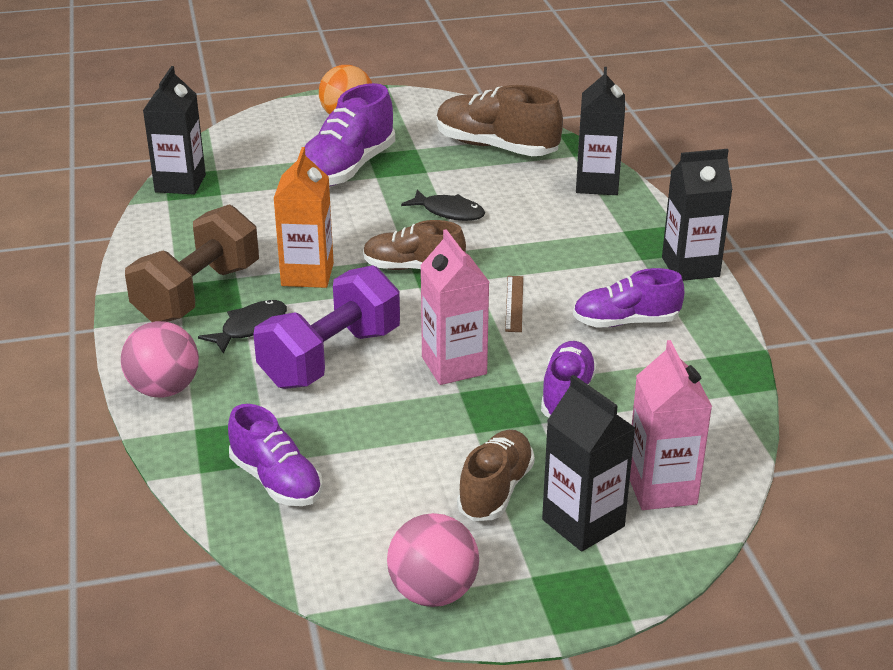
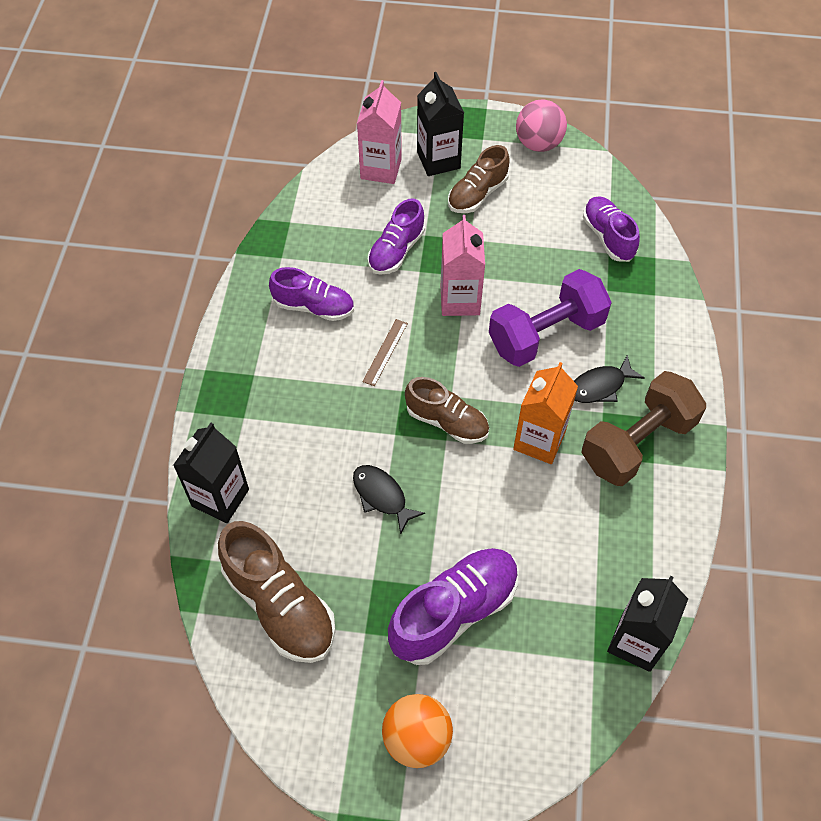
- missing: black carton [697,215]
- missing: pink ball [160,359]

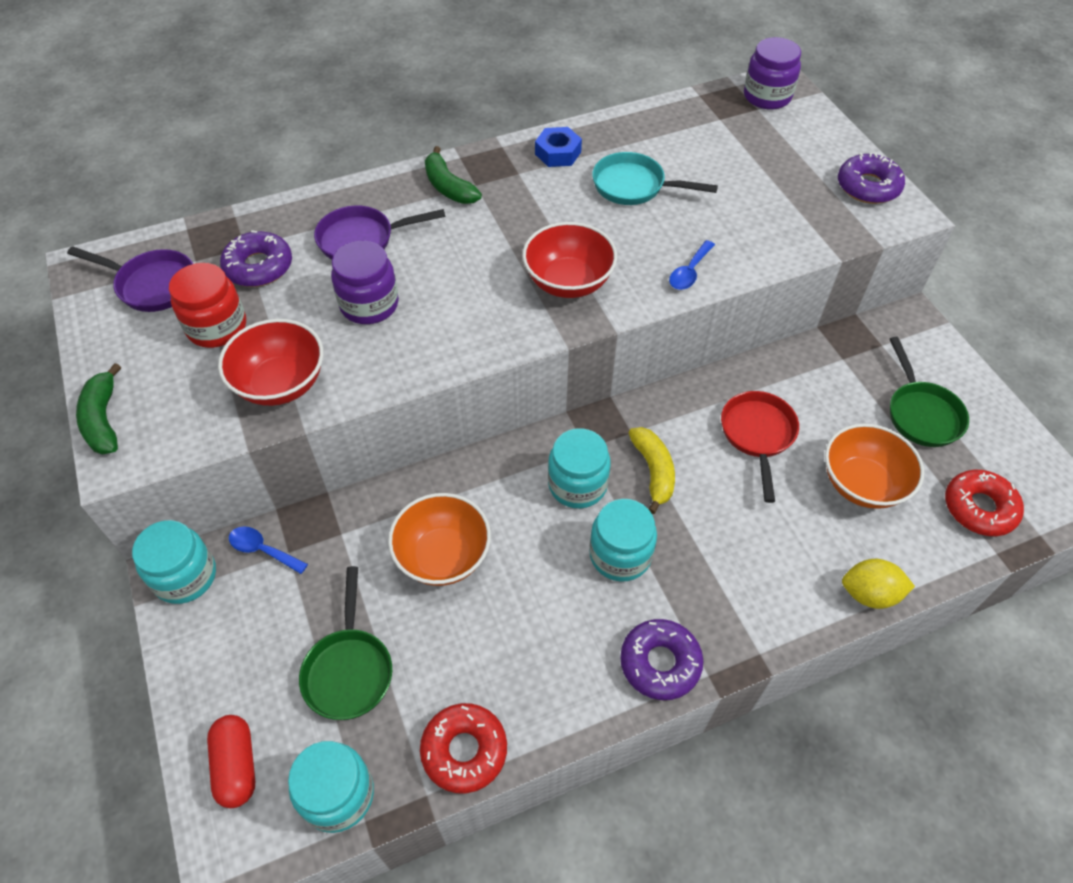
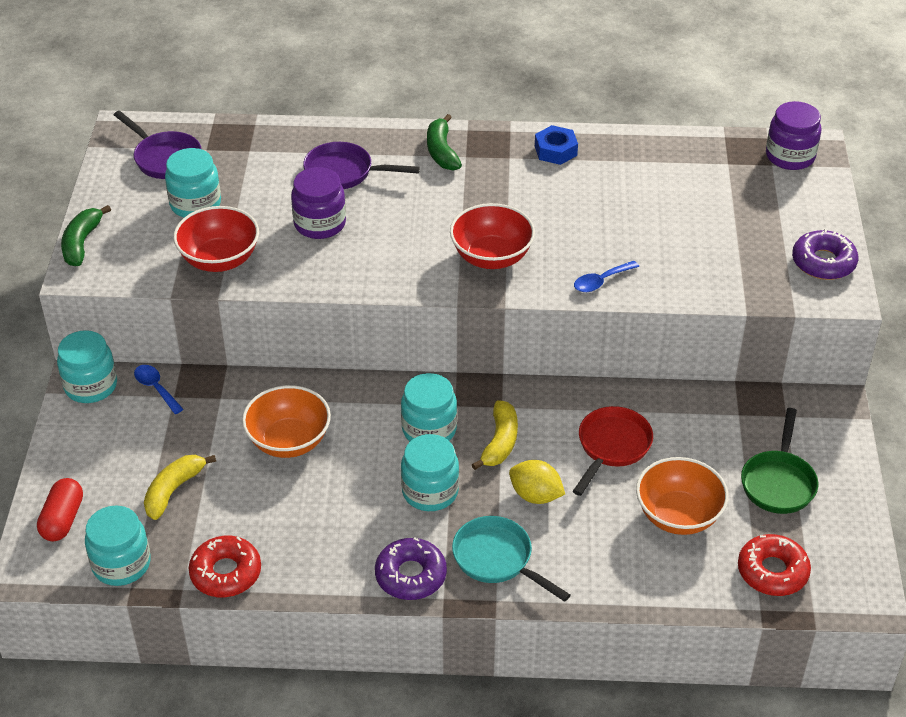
- relocated: turquoise pan [655,178] to [511,559]
- missing: purple donut [256,258]
- colour: red jar [207,305] to turquoise jar [193,182]
- relocated: yellow lemon [878,584] to [537,482]
- exchanged: green pan [345,643] to yellow banana [180,487]

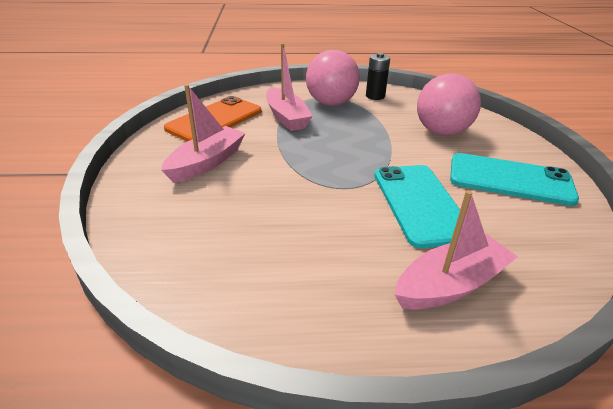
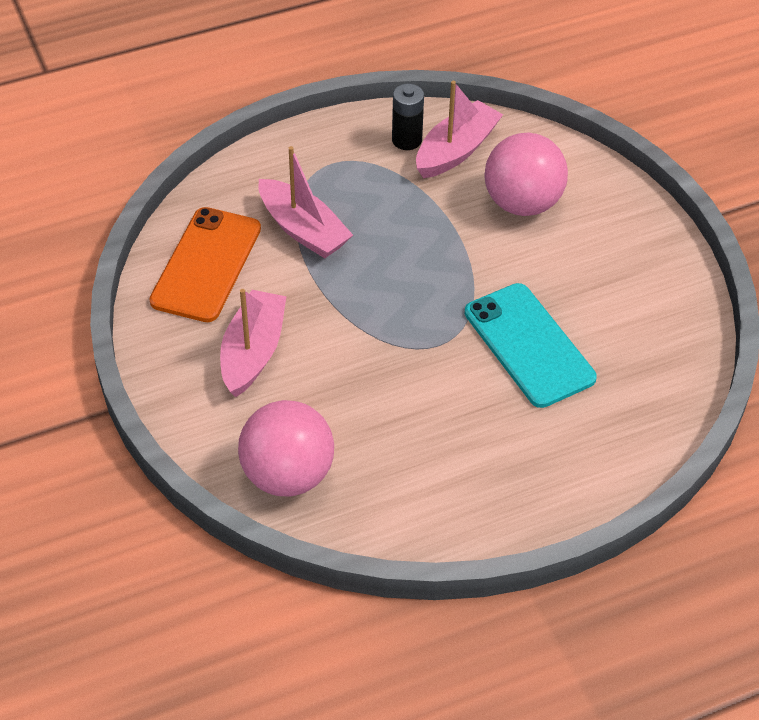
- relocated: pink ball [333,78] to [286,448]
- missing: turquoise phone [514,179]
- relocated: pink boat [456,250] to [459,129]

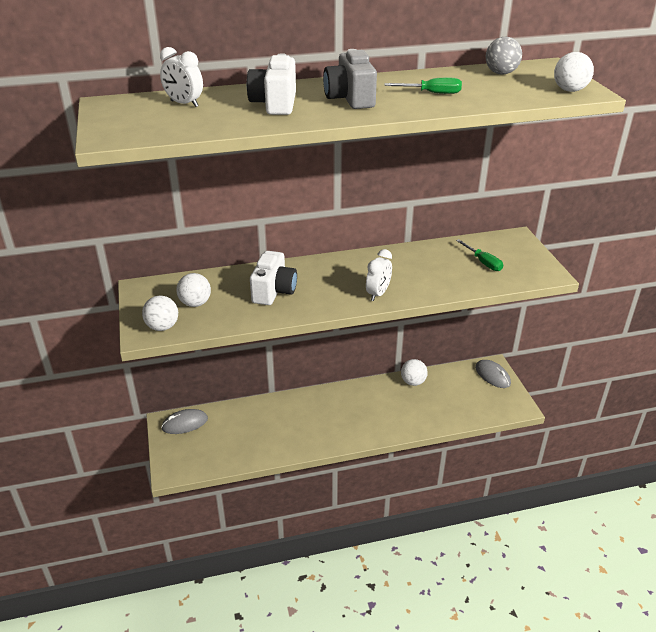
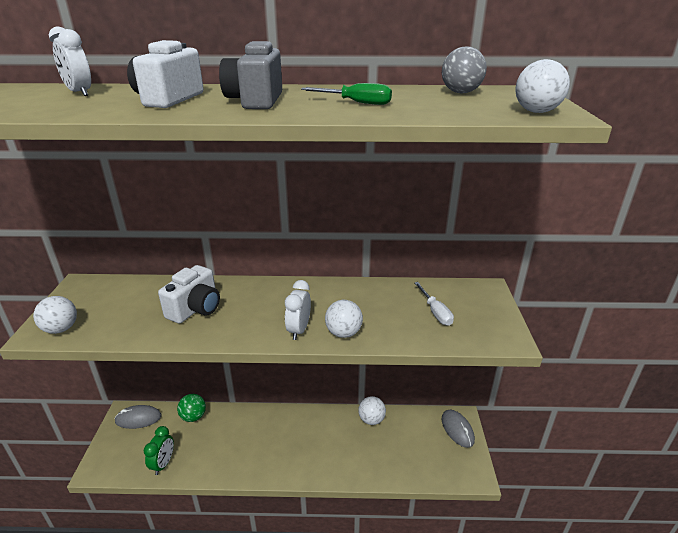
- colour: green screwdriver [479,255] to white screwdriver [434,304]
- spun: white clock [379,275] = [298,310] 150 degrees clockwise
- relocated: white ball [193,290] to [344,319]
- appeared: green ball [191,408]
- appeared: green clock [159,450]

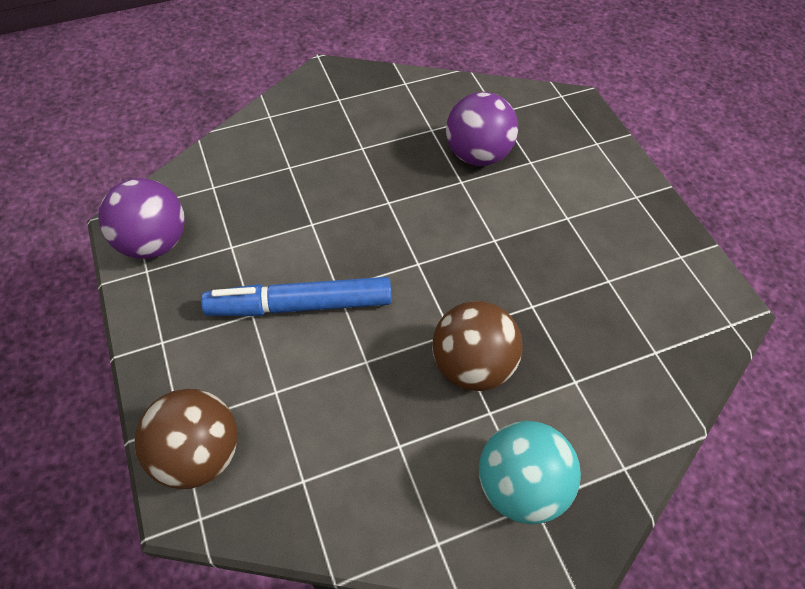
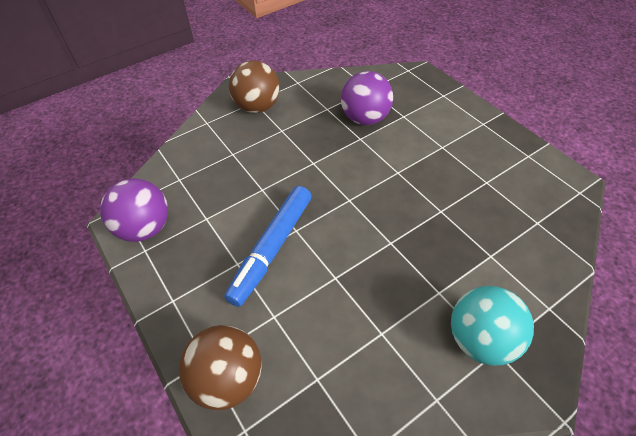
- spun: blue marker [296,296] = [267,246] 45 degrees counterclockwise
- relocated: brown ball [477,346] to [254,86]

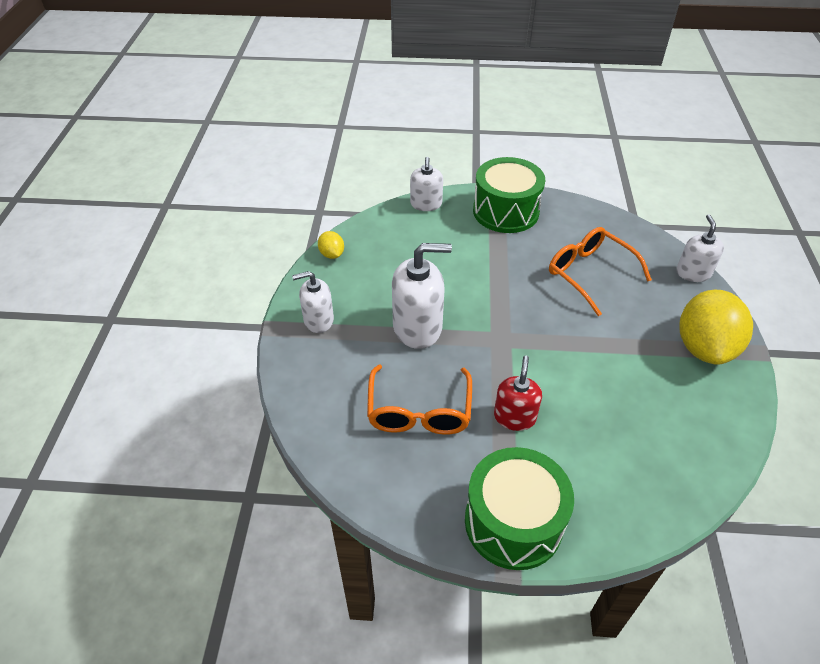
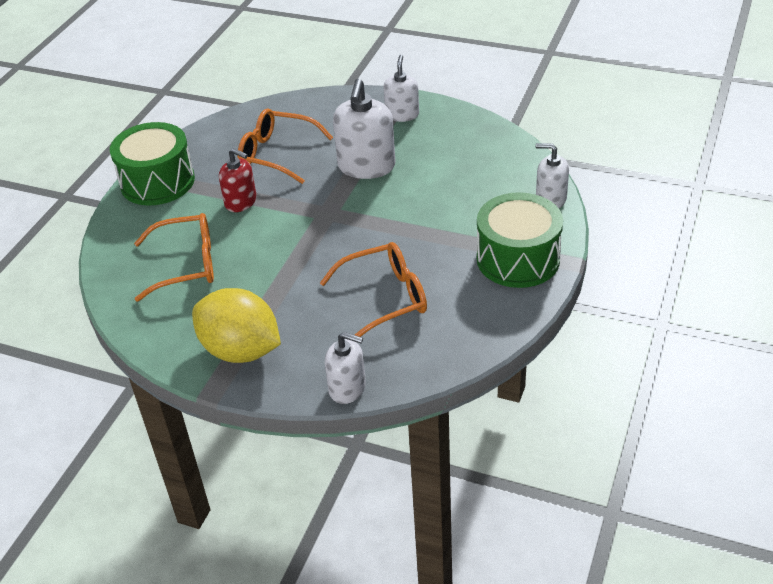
- missing: yellow lemon [331,245]
- appeared: orange glasses [174,257]

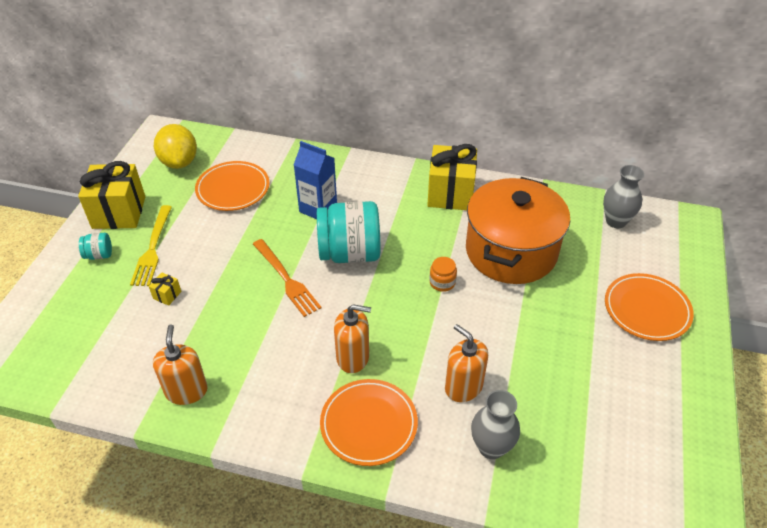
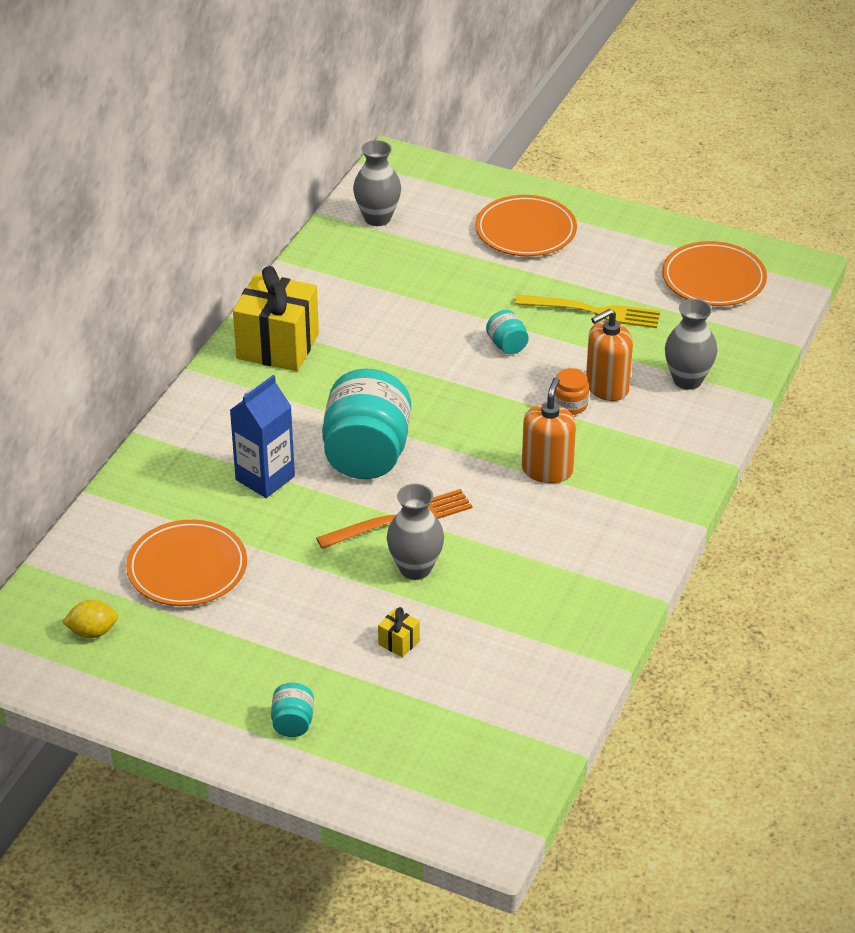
- size: yellow lemon [175,146] = [90,619] x0.54
- missing: yellow gift [111,195]
- missing: orange pot [518,230]
- relocated: yellow fork [151,245] to [587,311]
- relocated: orange jar [443,274] to [571,391]
- missing: orange soap dispenser [180,364]
- relocated: orange plate [369,422] to [714,273]
- appeared: turquoise jar [507,332]
- appeared: grey vase [415,532]

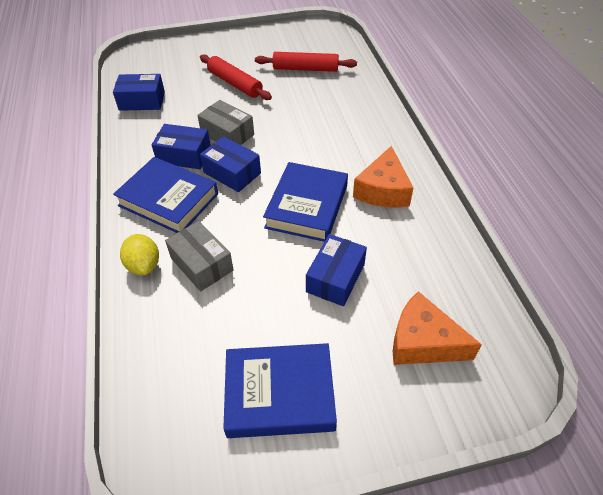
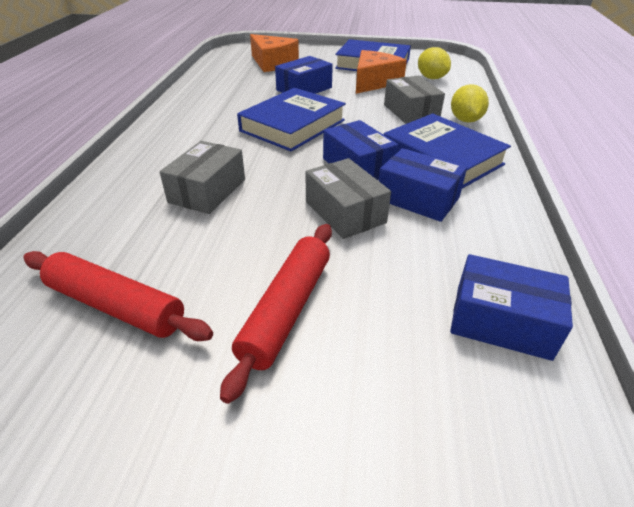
- spun: red rolling pin [236,77] = [276,314] 45 degrees clockwise
- relocated: orange cheese [383,177] to [381,72]
- appeared: yellow lemon [434,63]
- appeared: grey box [202,177]

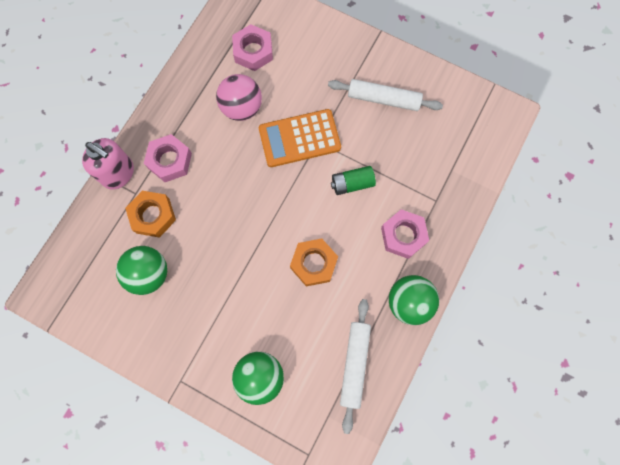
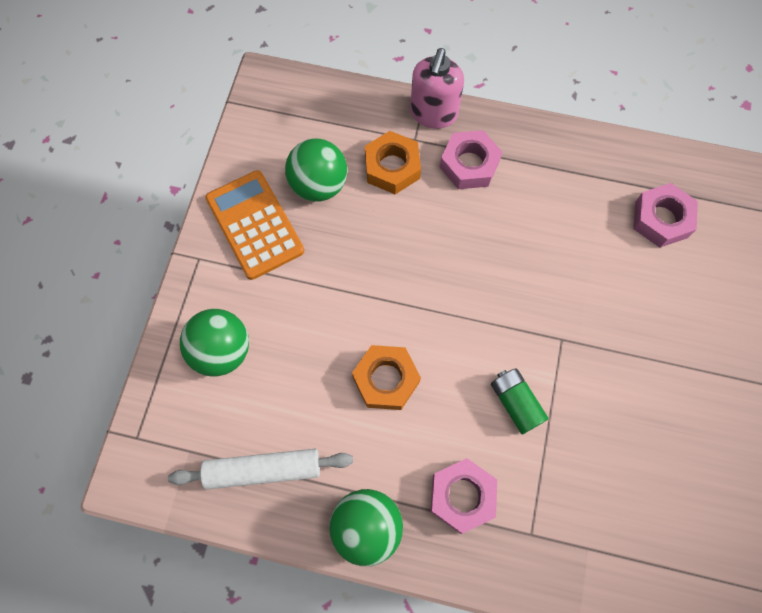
- missing: pink ball [239,97]
- missing: white rolling pin [385,95]
- relocated: orange calculator [300,138] to [254,225]

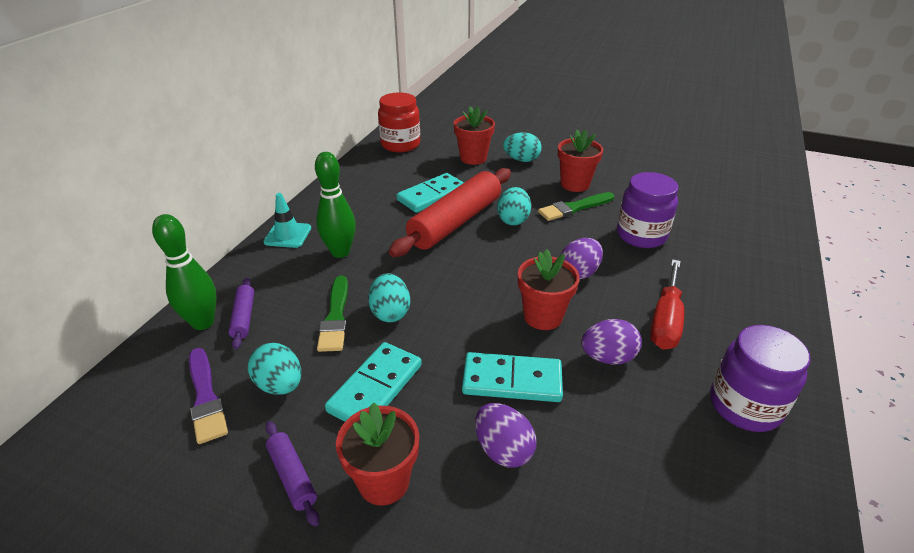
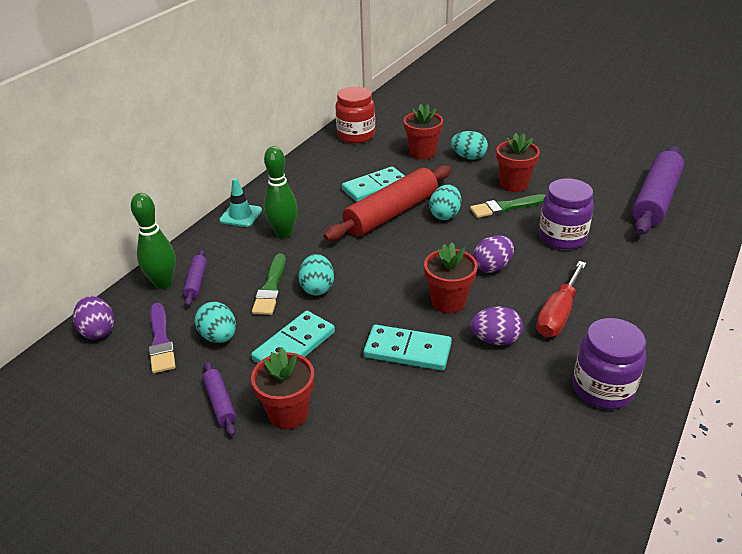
- relocated: purple egg [506,435] to [93,317]
- appeared: purple rolling pin [658,190]

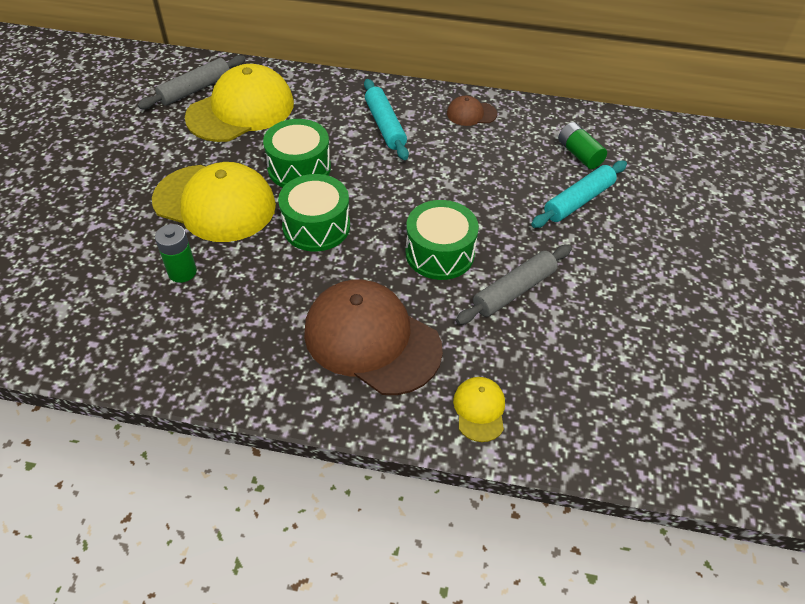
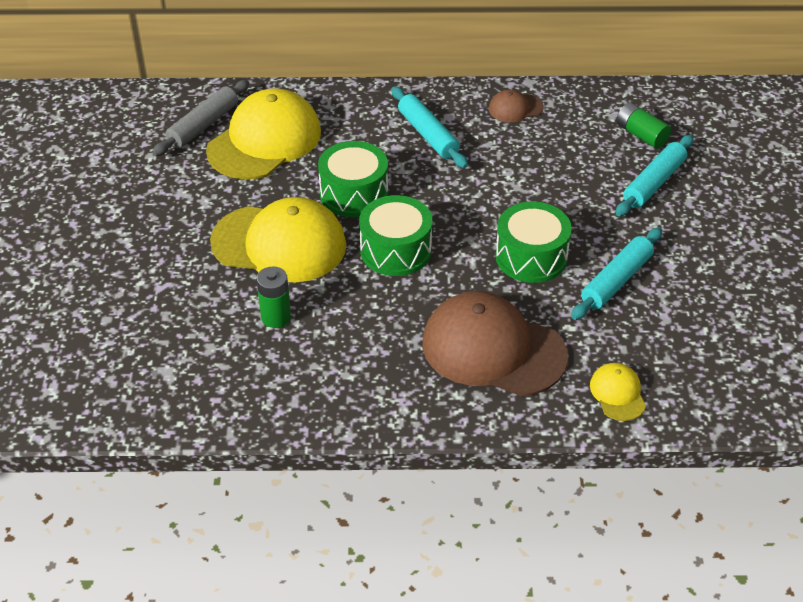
- colour: grey rolling pin [514,285] to turquoise rolling pin [616,273]

